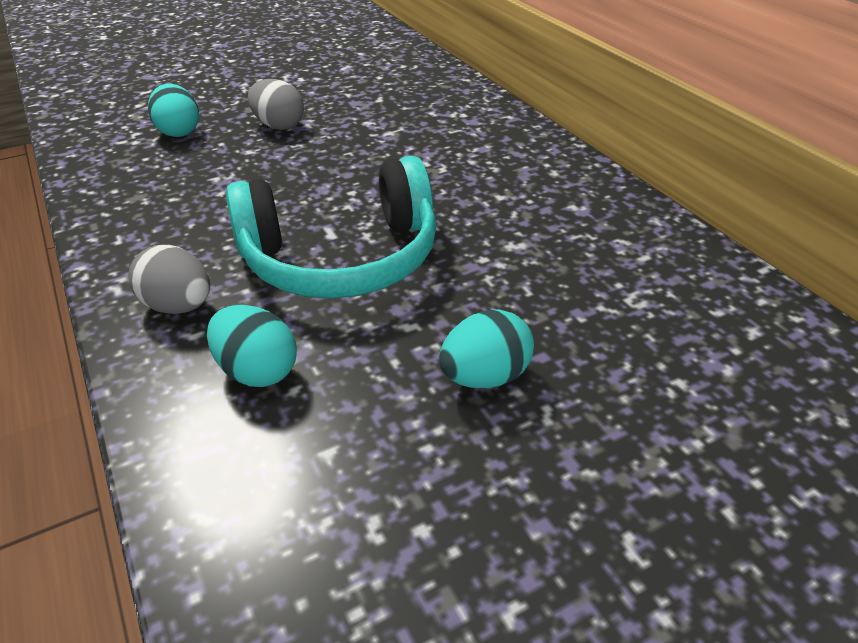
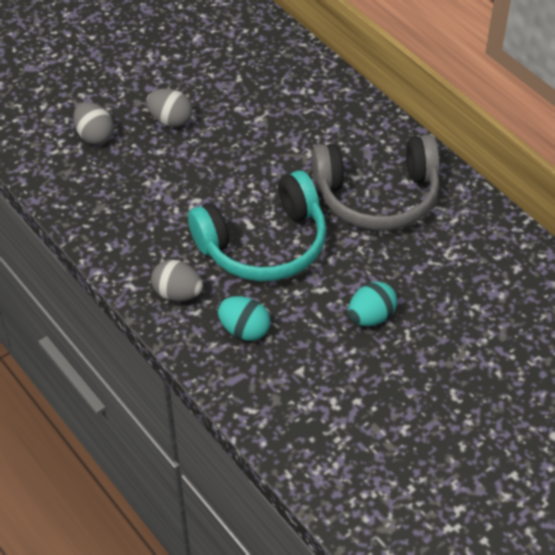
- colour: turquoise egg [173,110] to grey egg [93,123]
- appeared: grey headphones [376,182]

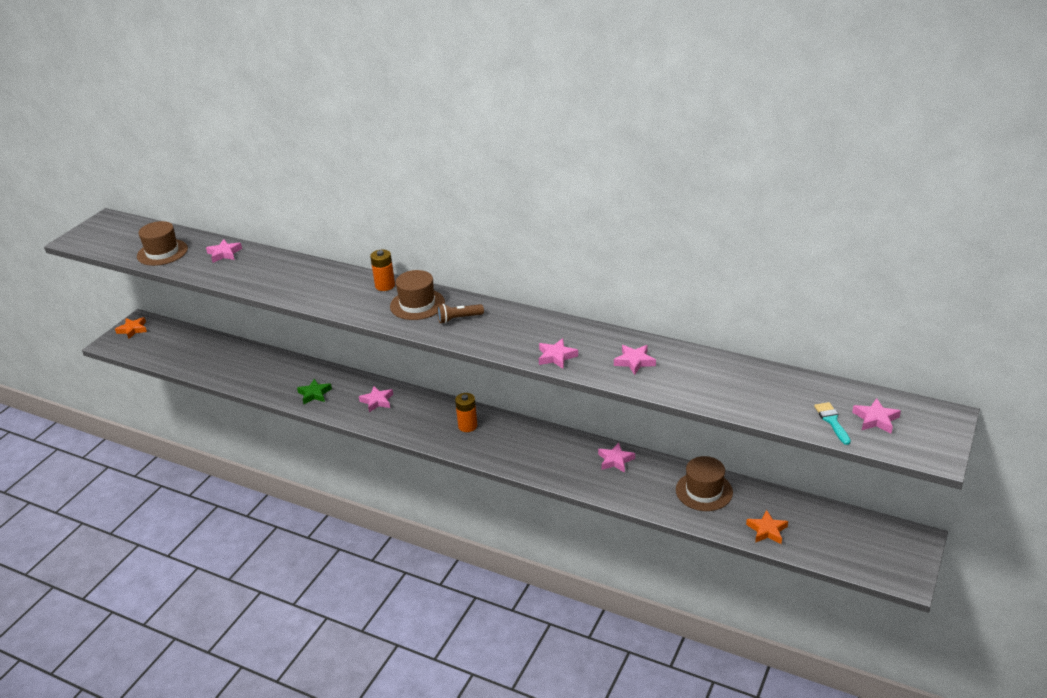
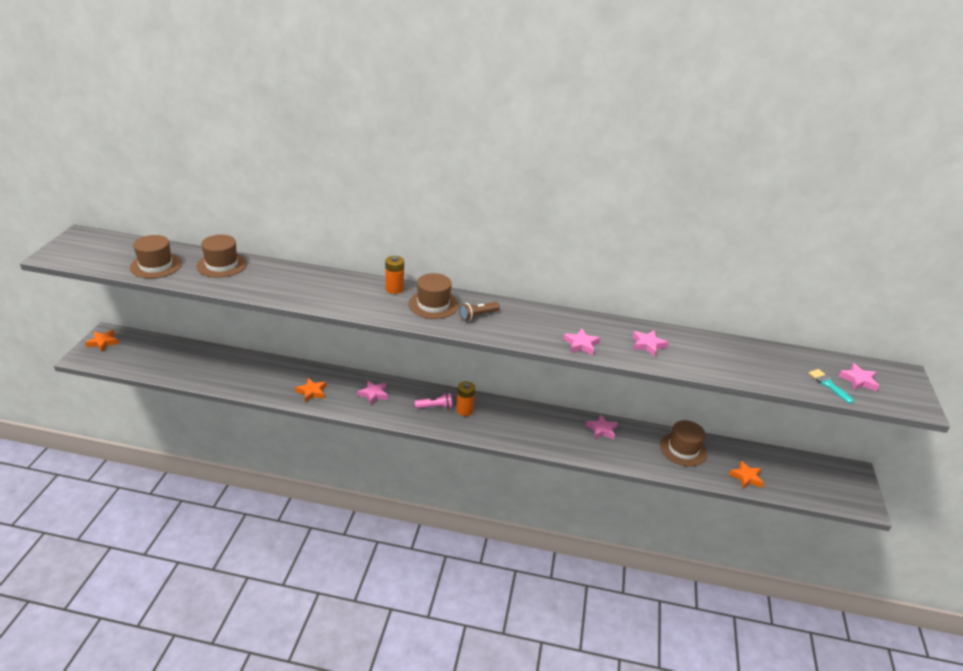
- exchanged: pink star [224,251] to brown hat [222,256]
- colour: green star [314,391] to orange star [311,390]
- appeared: pink flashlight [433,401]

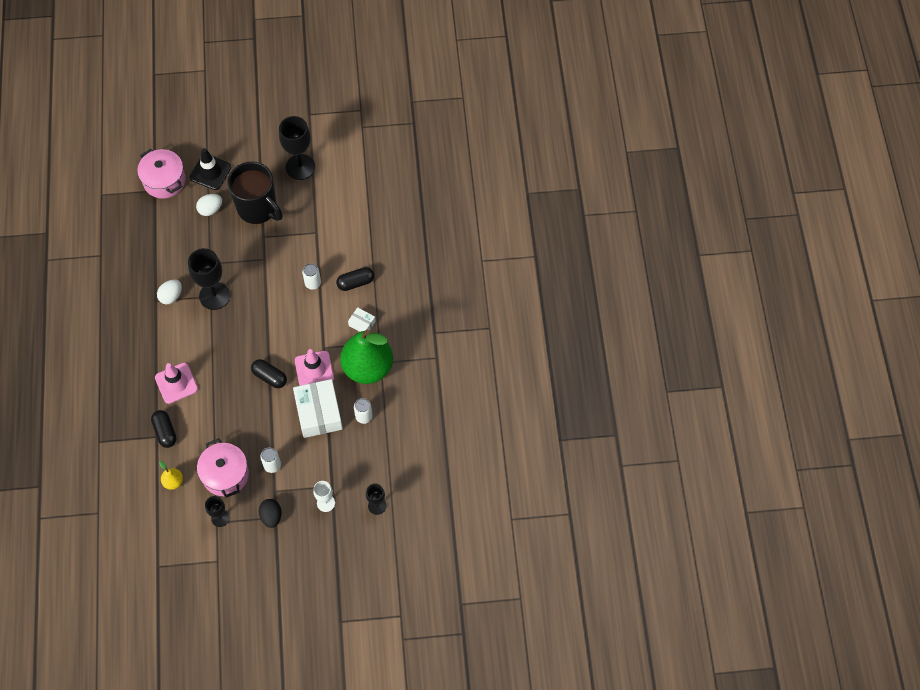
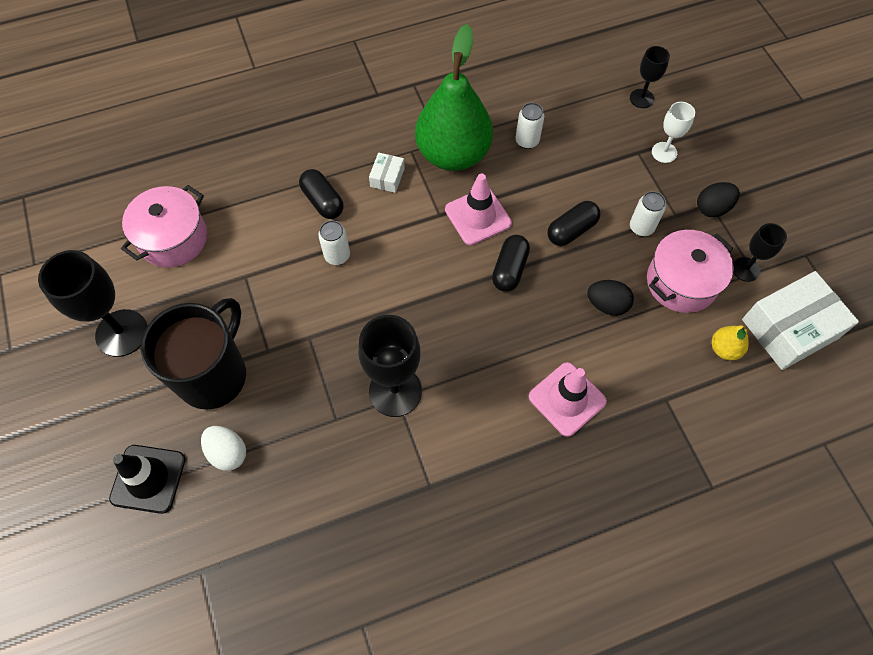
- relocated: pink pot [161,174] to [164,226]
- missing: white egg [169,291]
- relocated: white box [318,408] to [800,320]
- relocated: black capsule [163,429] to [573,223]
- appeared: black egg [610,298]

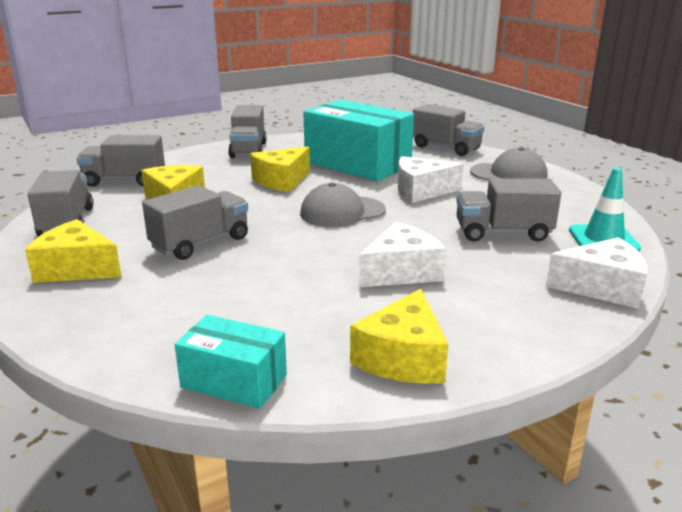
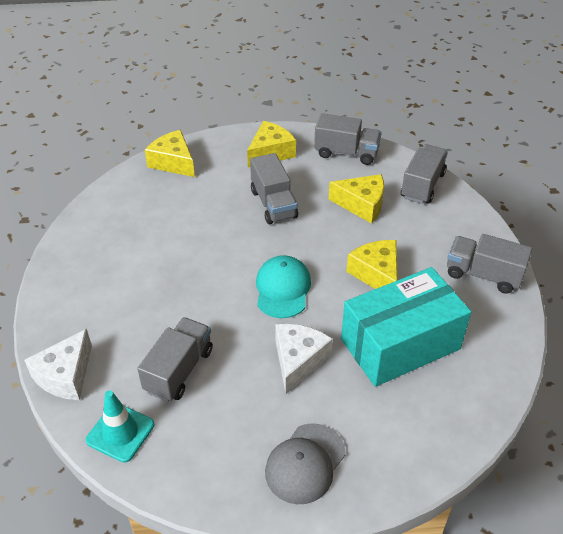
- missing: grey truck [449,130]
- colour: grey cap [343,204] to turquoise cap [283,286]
- missing: white cheese [402,254]
- relocated: yellow cheese [399,336] to [170,153]
- missing: turquoise box [231,362]

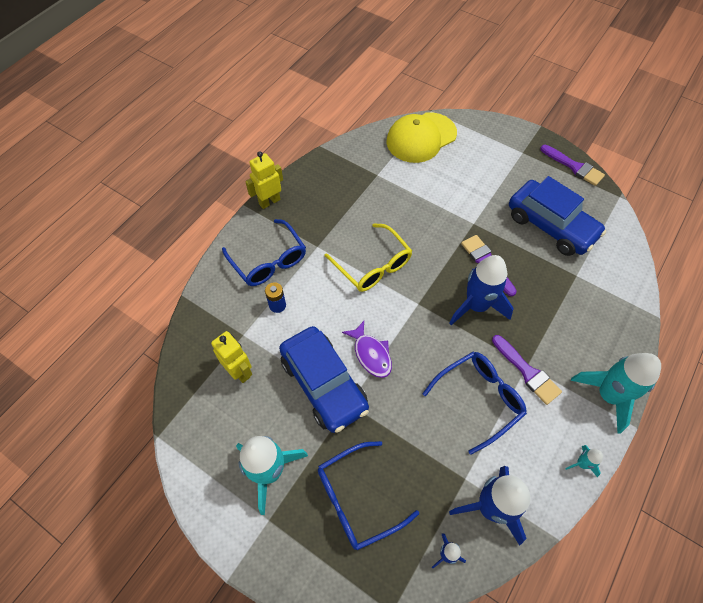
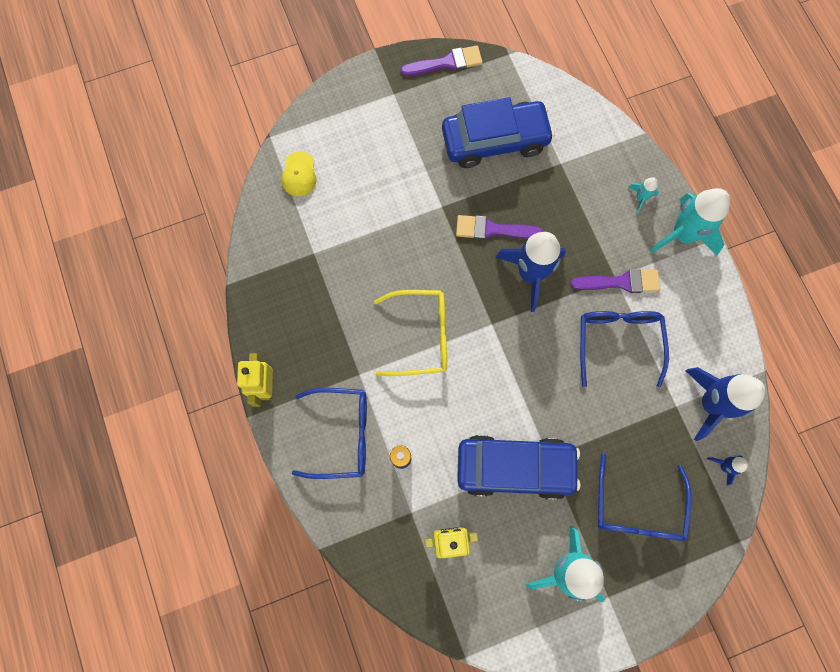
- size: yellow cap [422,137] = [299,173] x0.50
- missing: purple fish [367,349]
- relocated: turquoise rocket [584,461] to [643,195]

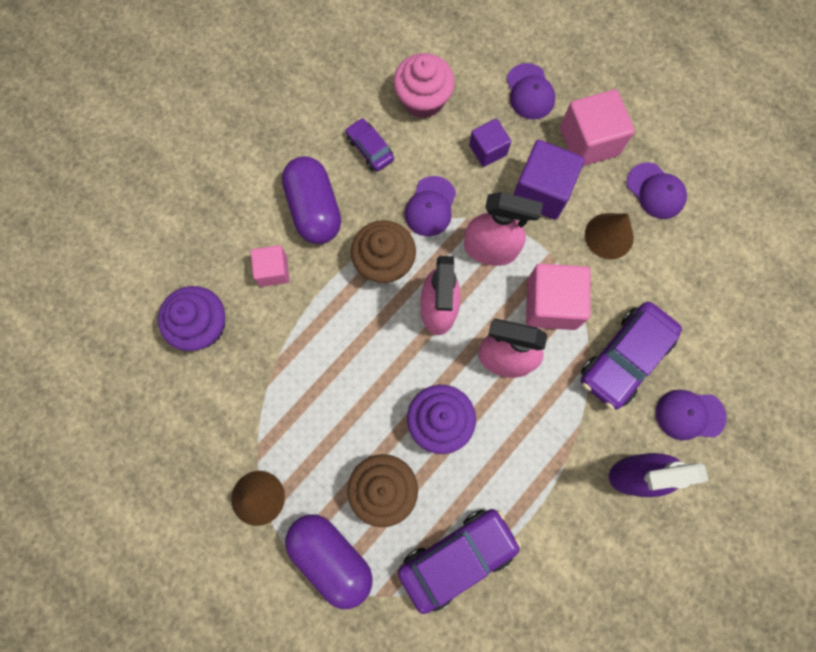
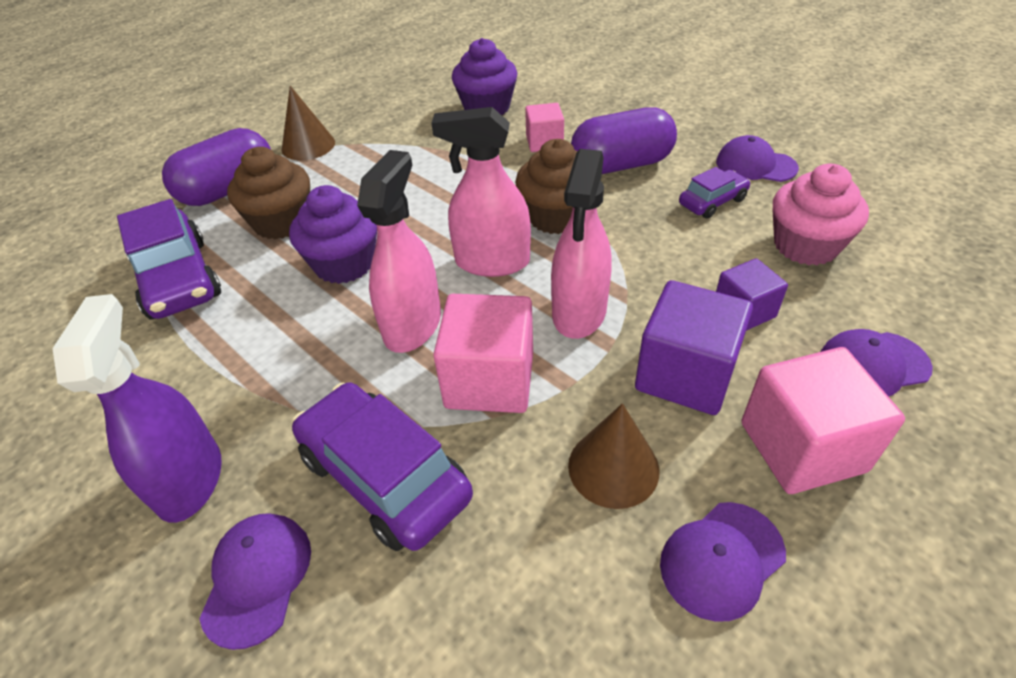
- relocated: purple cap [430,206] to [757,158]

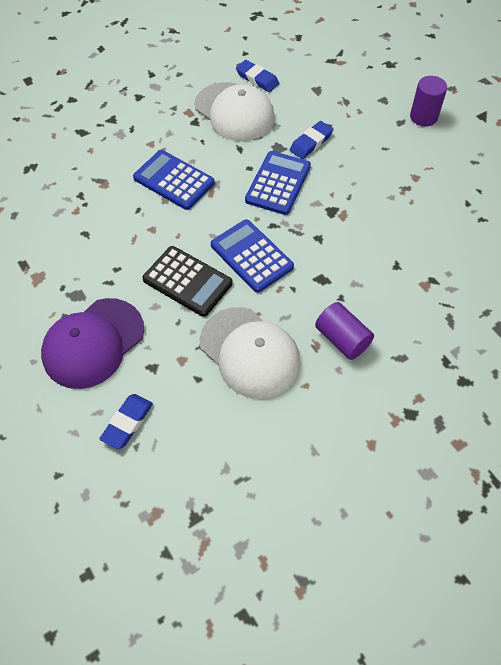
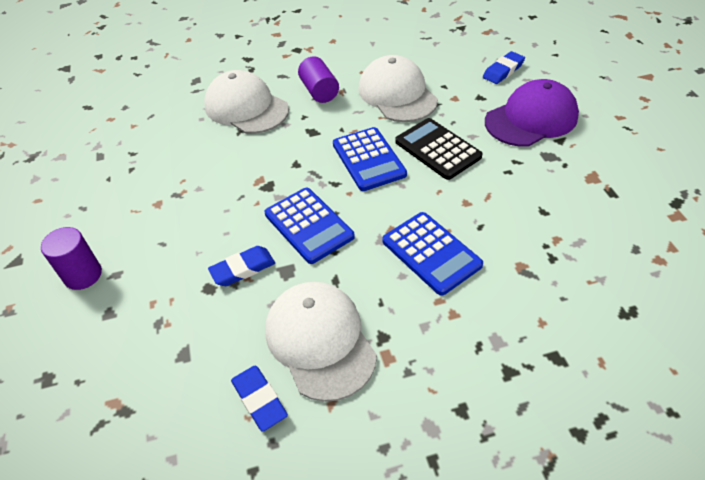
- spun: blue calculator [278,183] = [309,226] 75 degrees counterclockwise
- appeared: white cap [246,102]

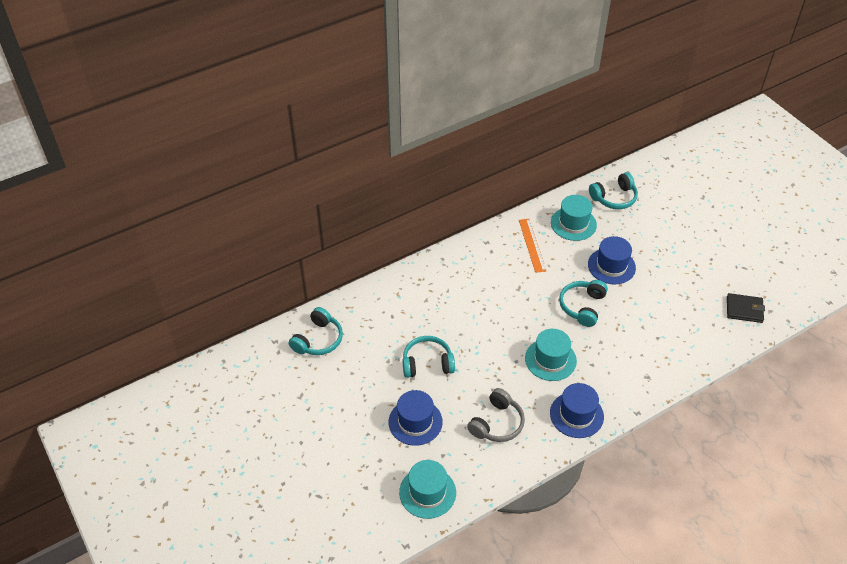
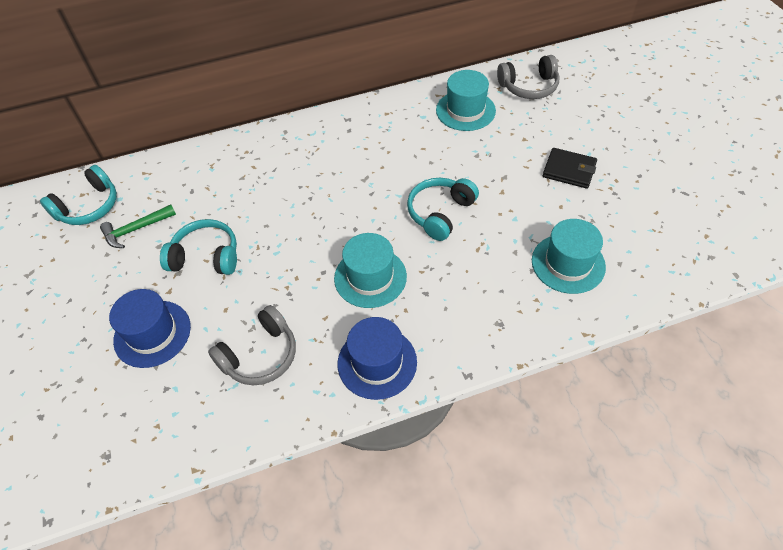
- colour: turquoise headphones [613,190] to grey headphones [528,77]
- missing: orange ruler [532,246]
- missing: blue hat [612,260]
- relocated: black wallet [746,308] to [570,168]
- relocated: turquoise hat [427,489] to [569,256]
- appeared: green hammer [138,226]

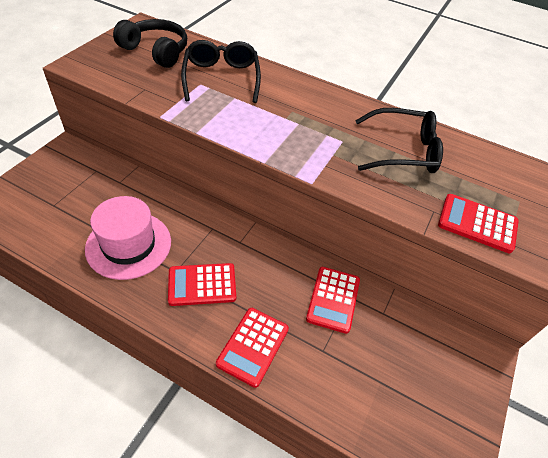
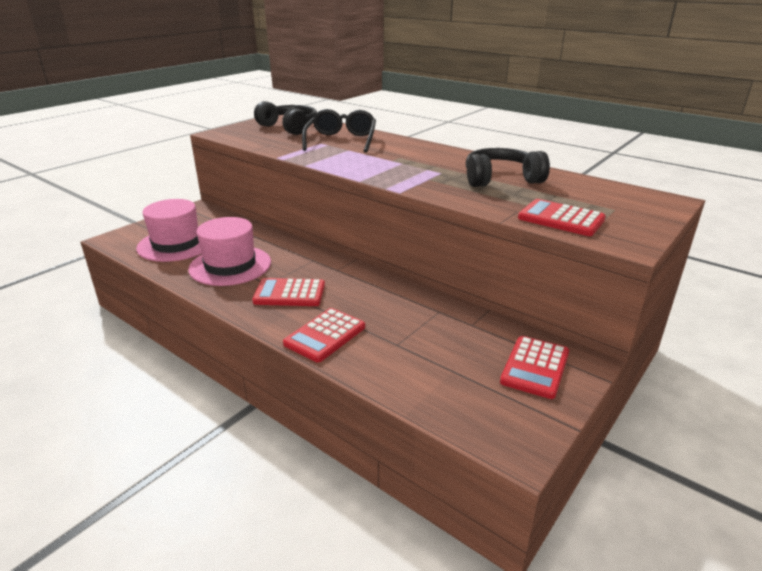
- exchanged: black glasses [399,140] to black headphones [508,167]
- relocated: red calculator [333,300] to [534,367]
- appeared: pink hat [169,230]

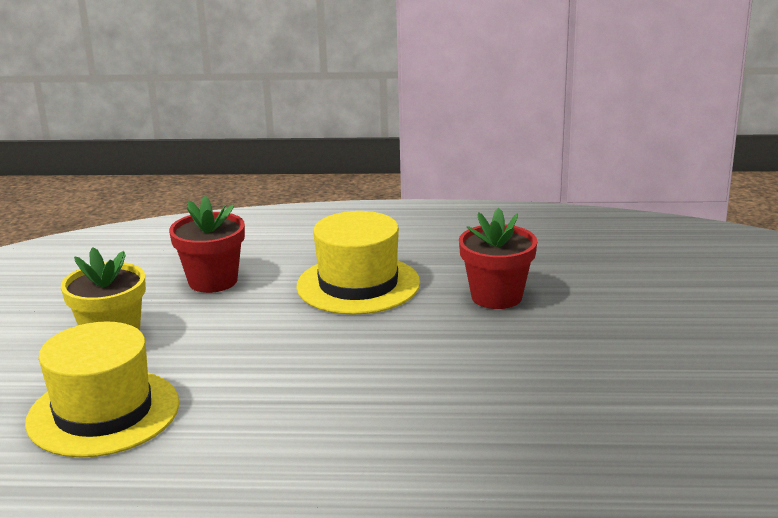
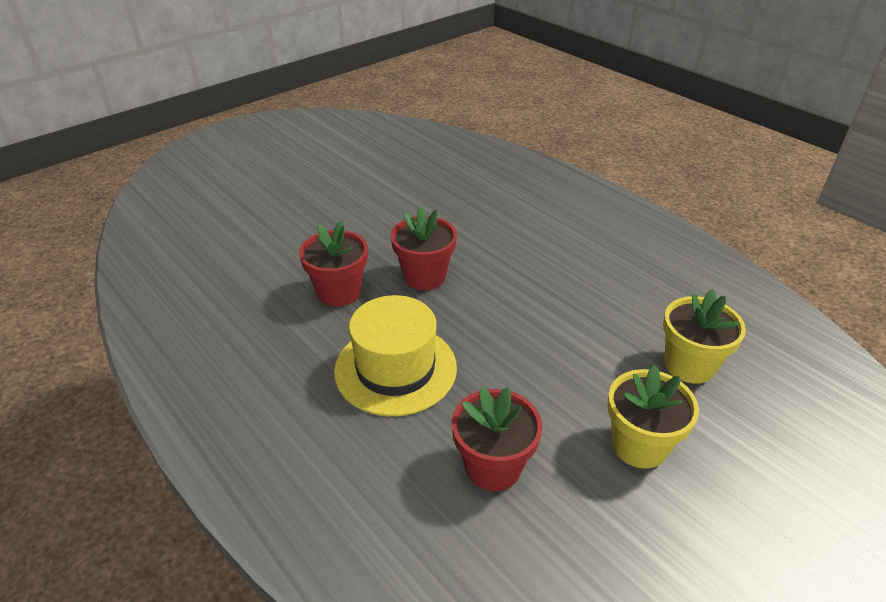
- exchanged: yellow hat [102,389] to yellow flower pot [704,336]
- appeared: red flower pot [424,248]

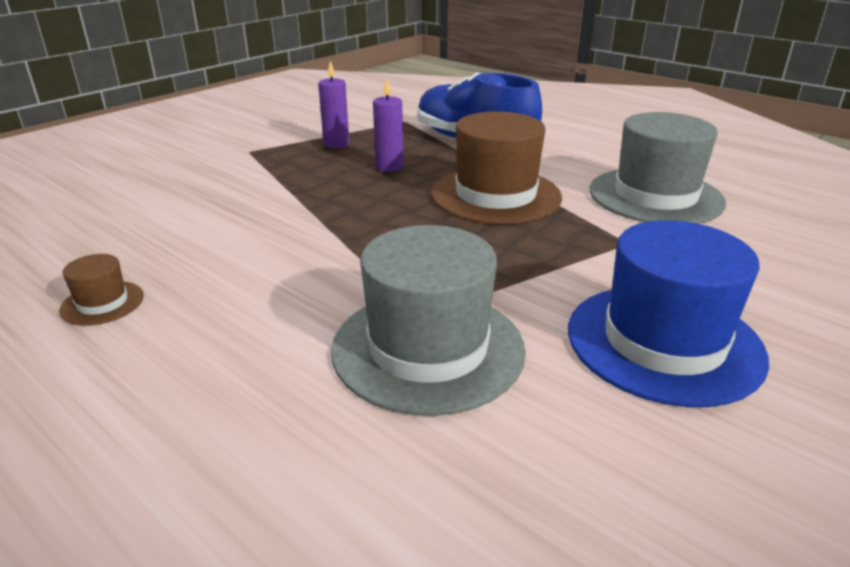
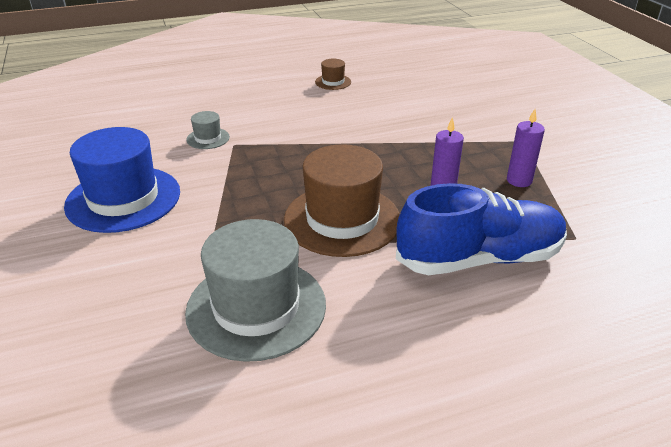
- size: grey hat [428,320] = [208,130] x0.44

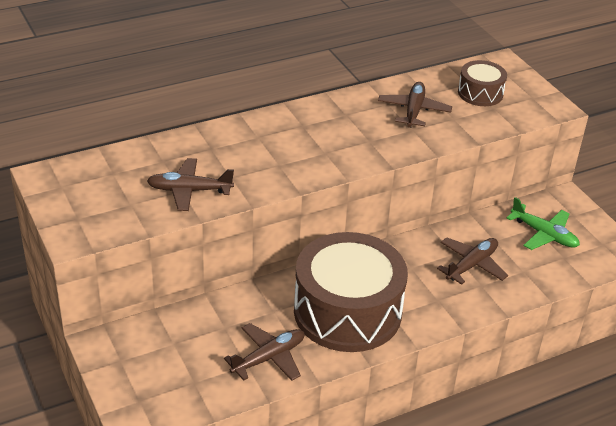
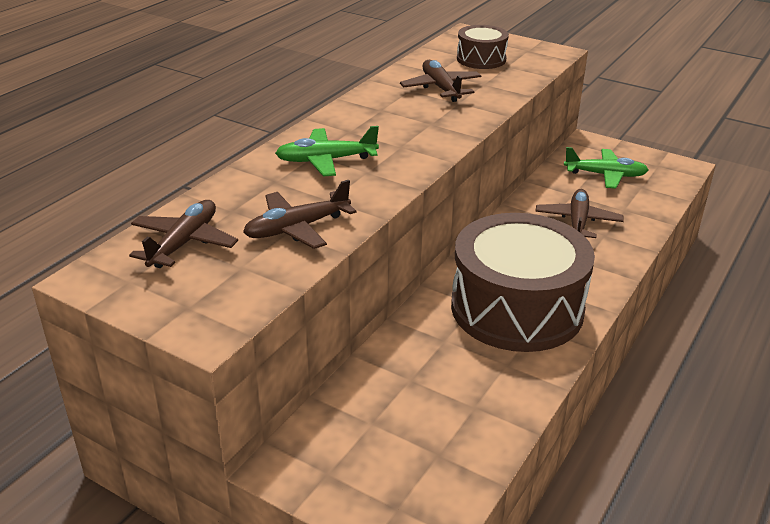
- relocated: brown plane [264,352] to [183,234]
- appeared: green plane [327,151]

